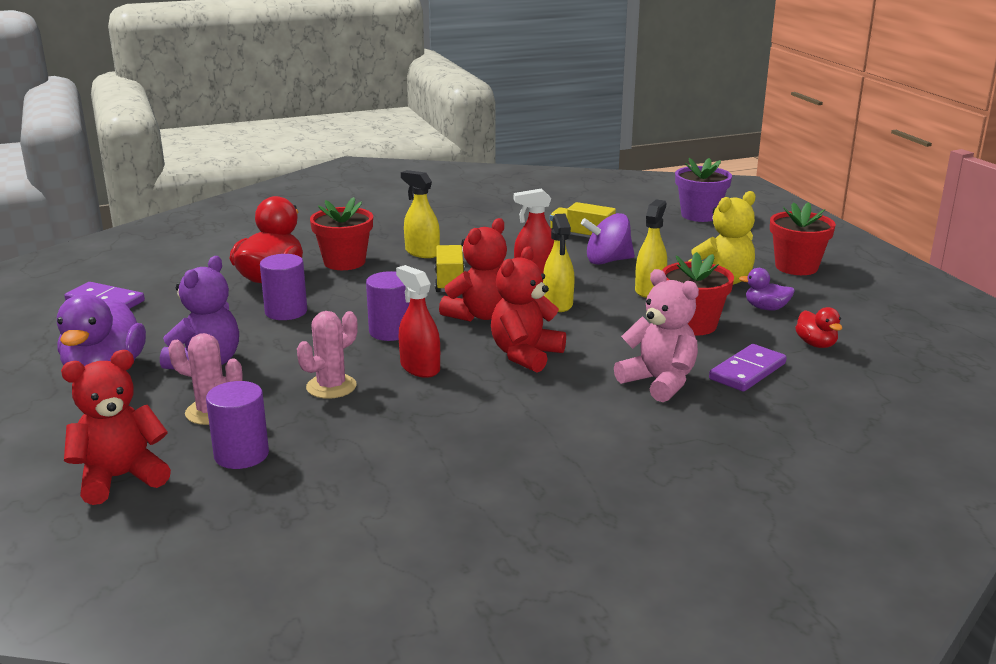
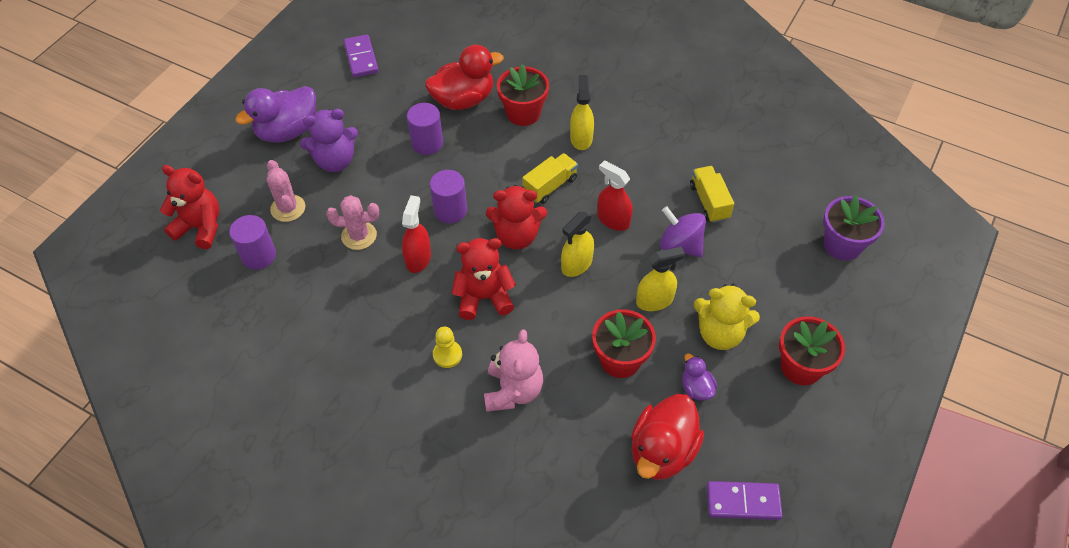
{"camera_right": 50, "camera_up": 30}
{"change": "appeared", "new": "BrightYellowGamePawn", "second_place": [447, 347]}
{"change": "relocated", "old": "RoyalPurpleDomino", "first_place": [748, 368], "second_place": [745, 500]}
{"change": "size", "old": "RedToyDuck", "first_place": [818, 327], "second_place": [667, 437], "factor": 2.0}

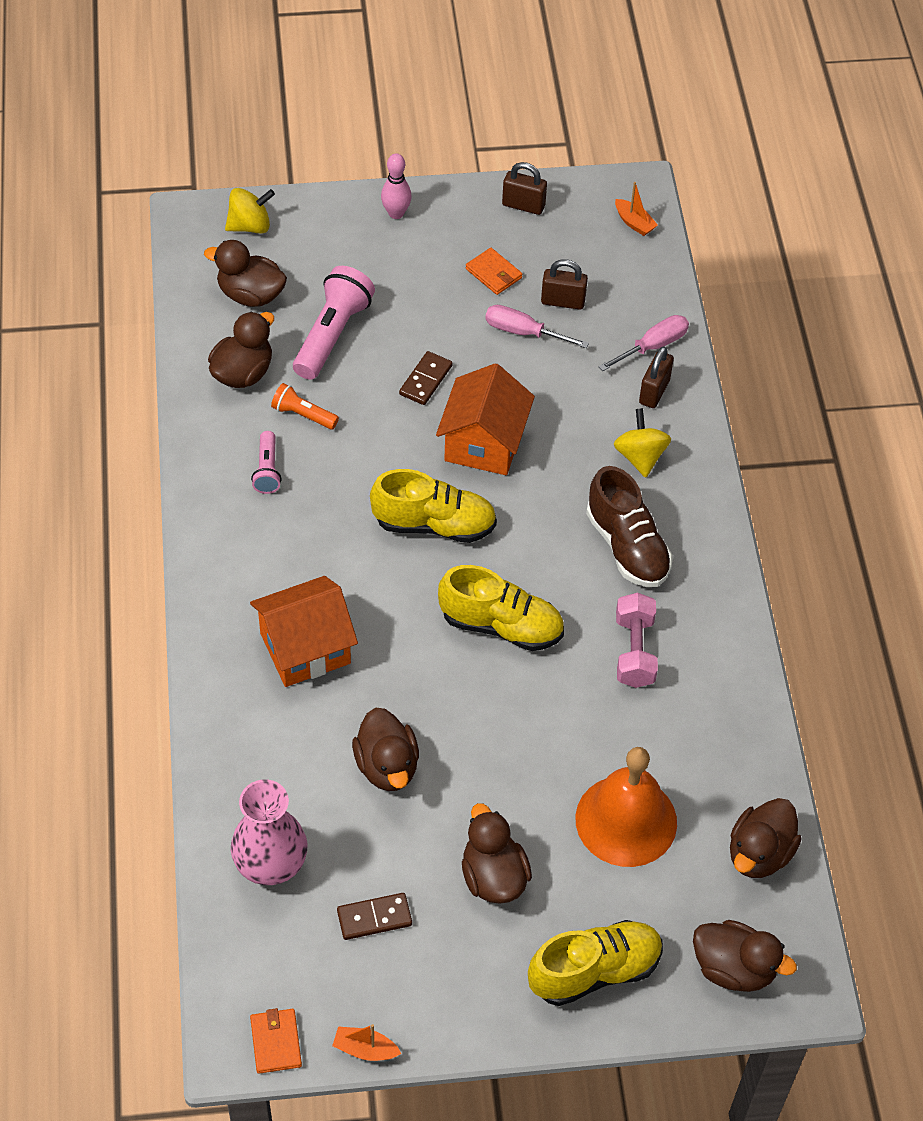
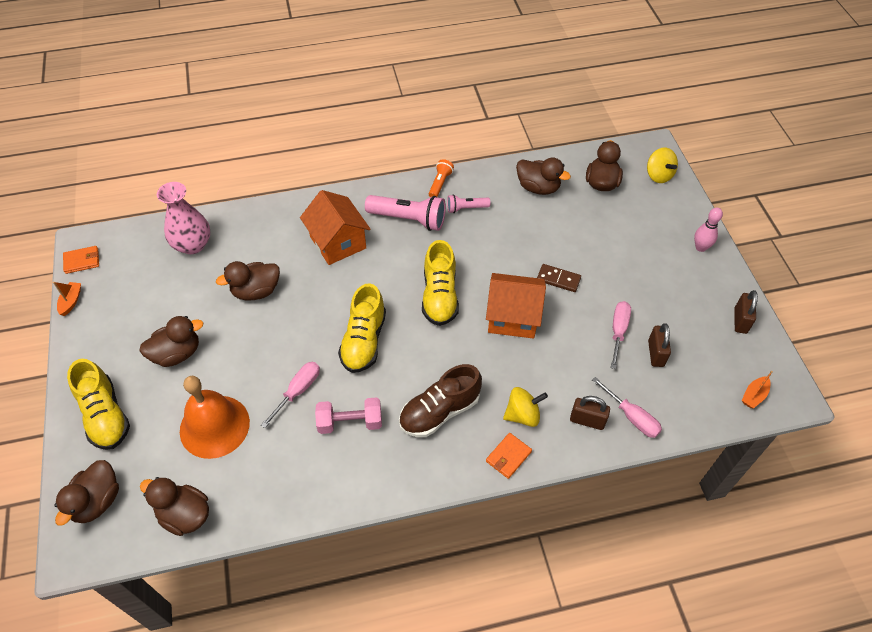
{"camera_right": 85, "camera_up": 0}
{"change": "missing", "old": "RussetDomino", "first_place": [374, 916]}
{"change": "appeared", "new": "RosyFlatScrewdriver", "second_place": [290, 395]}
{"change": "relocated", "old": "OrangeColouredTorch", "first_place": [305, 406], "second_place": [441, 178]}
{"change": "relocated", "old": "RosyTorch", "first_place": [334, 323], "second_place": [405, 213]}
{"change": "relocated", "old": "OrangeColouredCardWallet", "first_place": [494, 271], "second_place": [509, 456]}

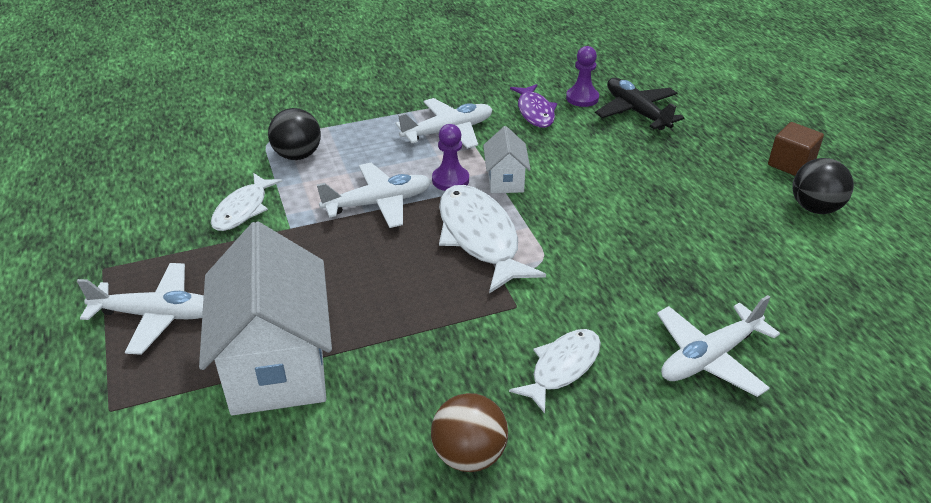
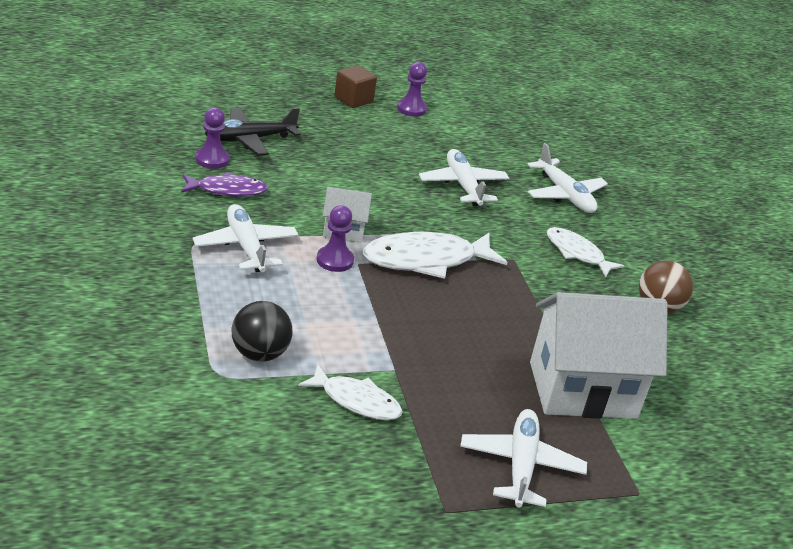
{"camera_right": -90, "camera_up": -5}
{"change": "relocated", "old": "PureWhitePlane", "first_place": [374, 195], "second_place": [464, 177]}
{"change": "exchanged", "old": "JetBlackBall", "new": "RoyalPurpleGamePawn", "first_place": [823, 186], "second_place": [412, 89]}

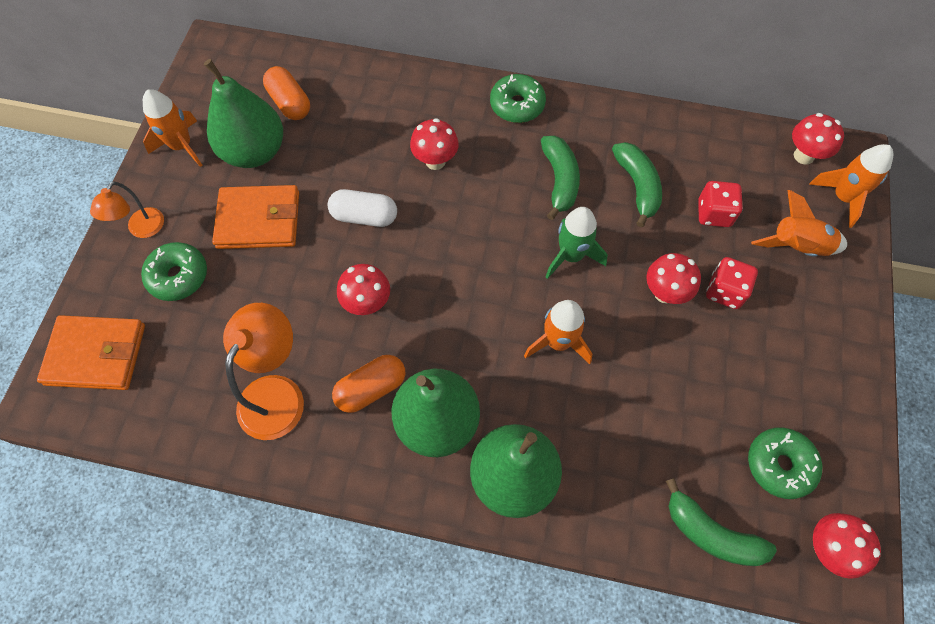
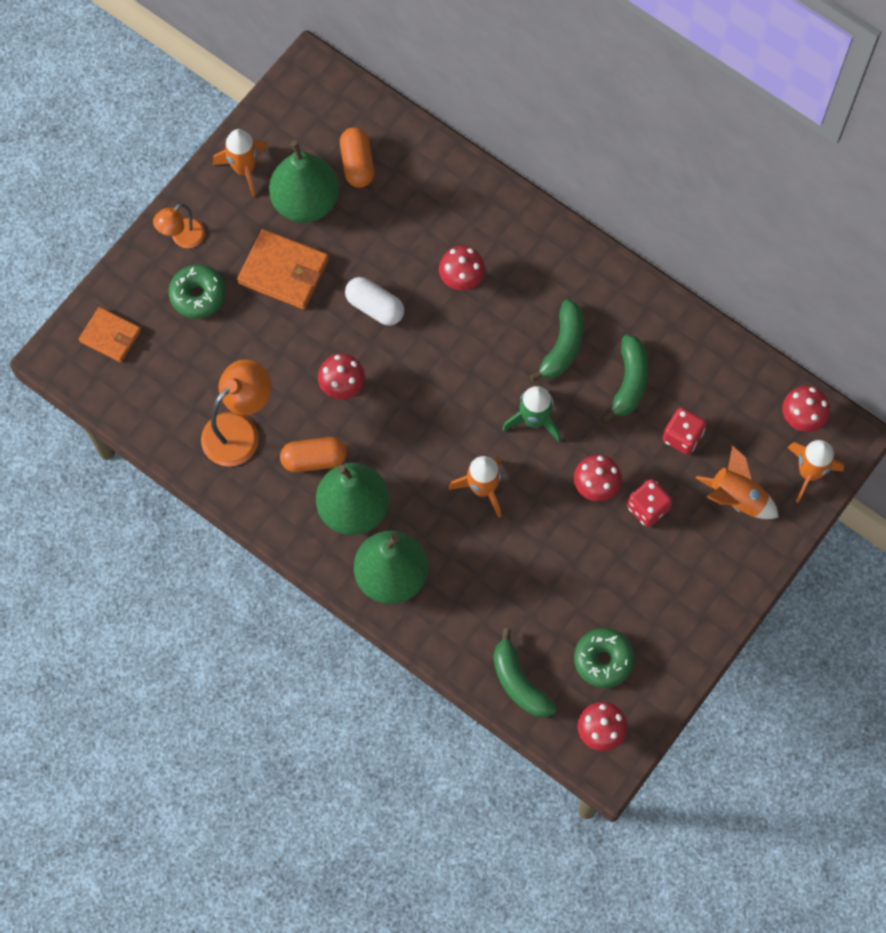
{"camera_right": 25, "camera_up": 5}
{"change": "missing", "old": "LeafGreenDoughnut", "first_place": [518, 98]}
{"change": "size", "old": "OrangeColouredCardWallet", "first_place": [91, 352], "second_place": [110, 335], "factor": 0.66}

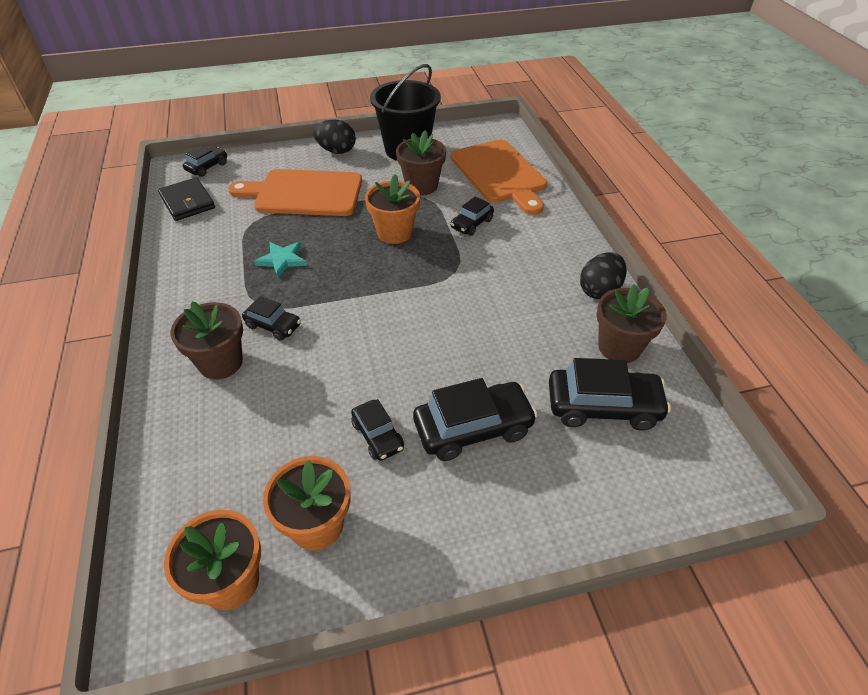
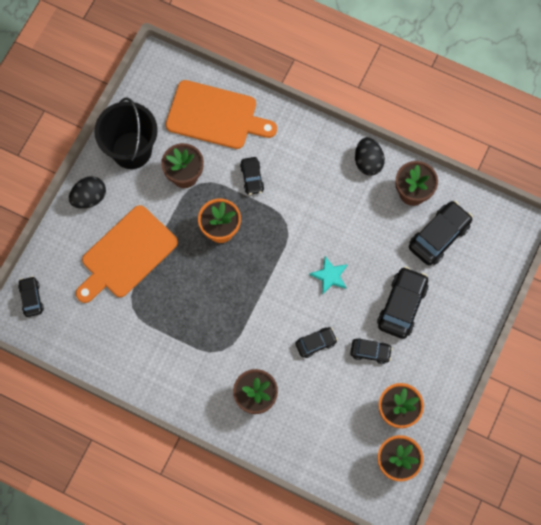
{"camera_right": -50, "camera_up": 25}
{"change": "missing", "old": "JetBlackCardWallet", "first_place": [186, 199]}
{"change": "relocated", "old": "JetBlackAutomobile", "first_place": [271, 318], "second_place": [316, 342]}
{"change": "relocated", "old": "TurquoiseFivePointedStar", "first_place": [280, 260], "second_place": [328, 275]}

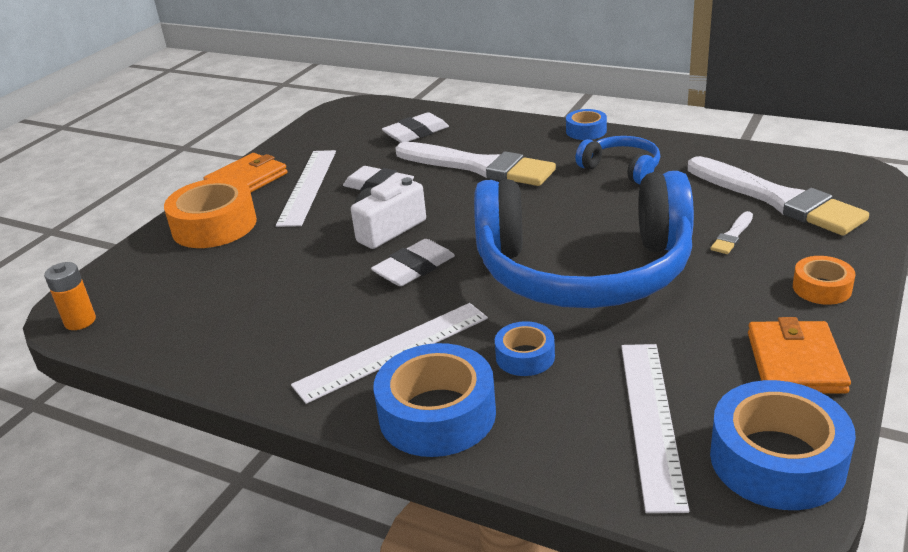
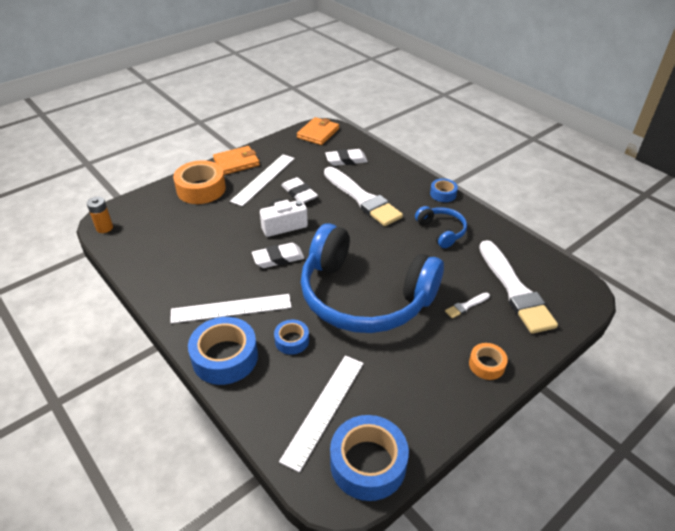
{"camera_right": 20, "camera_up": 10}
{"change": "relocated", "old": "OrangeColouredCardWallet", "first_place": [799, 355], "second_place": [318, 131]}

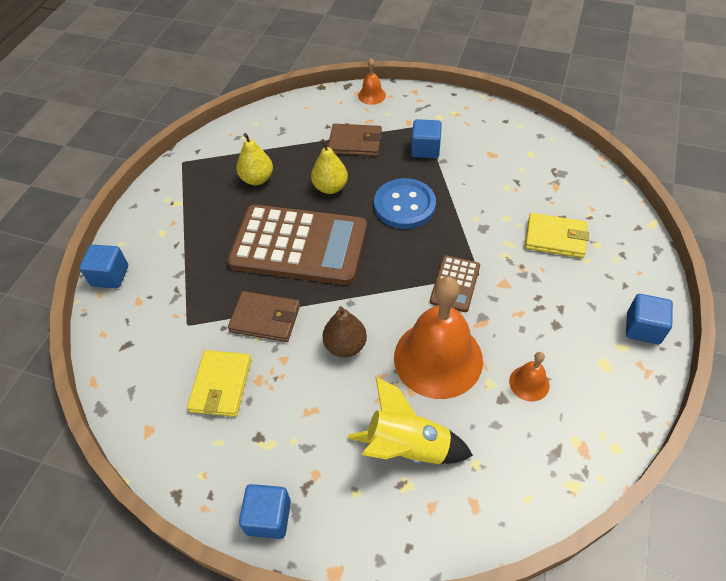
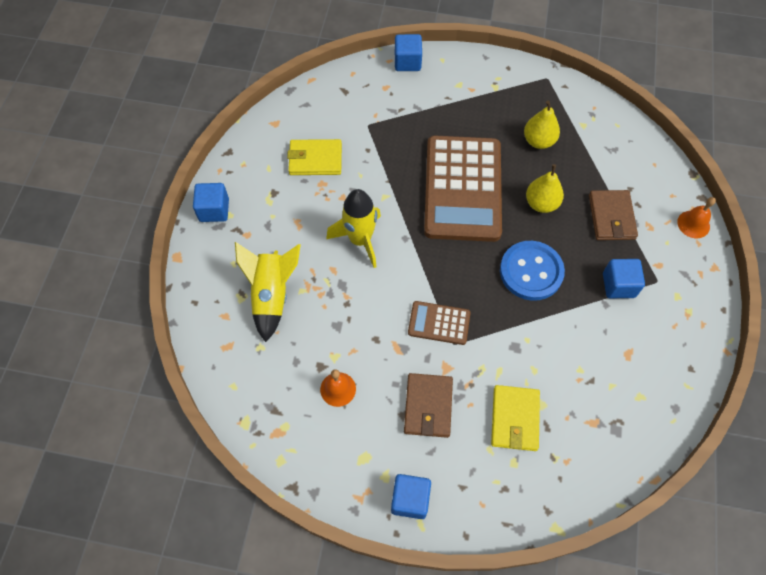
{"camera_right": 80, "camera_up": 10}
{"change": "missing", "old": "OrangeColouredBell", "first_place": [438, 338]}
{"change": "relocated", "old": "RussetCardWallet", "first_place": [264, 316], "second_place": [428, 405]}
{"change": "exchanged", "old": "RussetPear", "new": "BrightYellowRocket", "first_place": [344, 332], "second_place": [353, 228]}

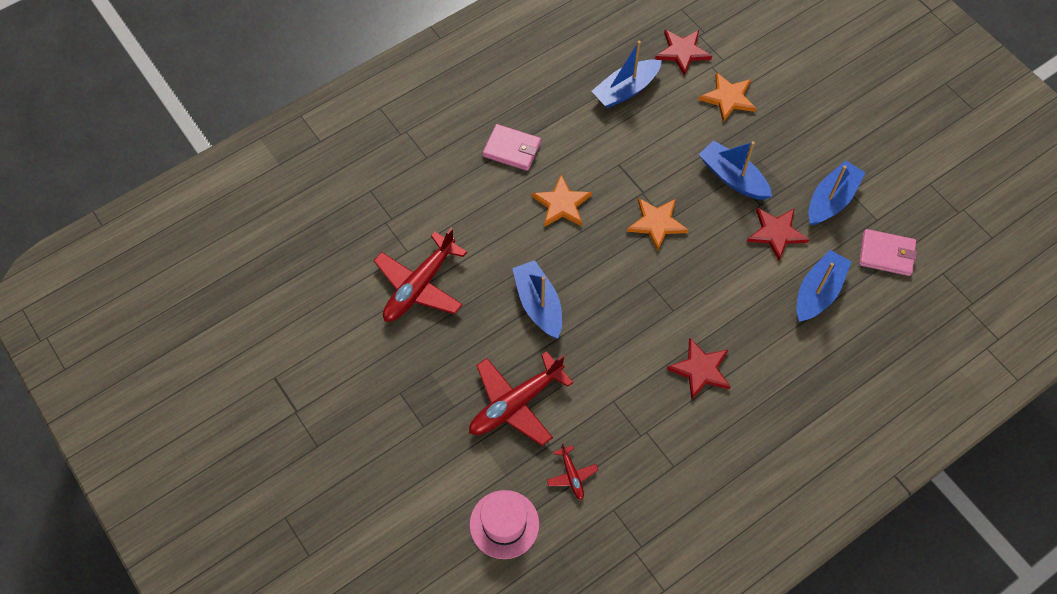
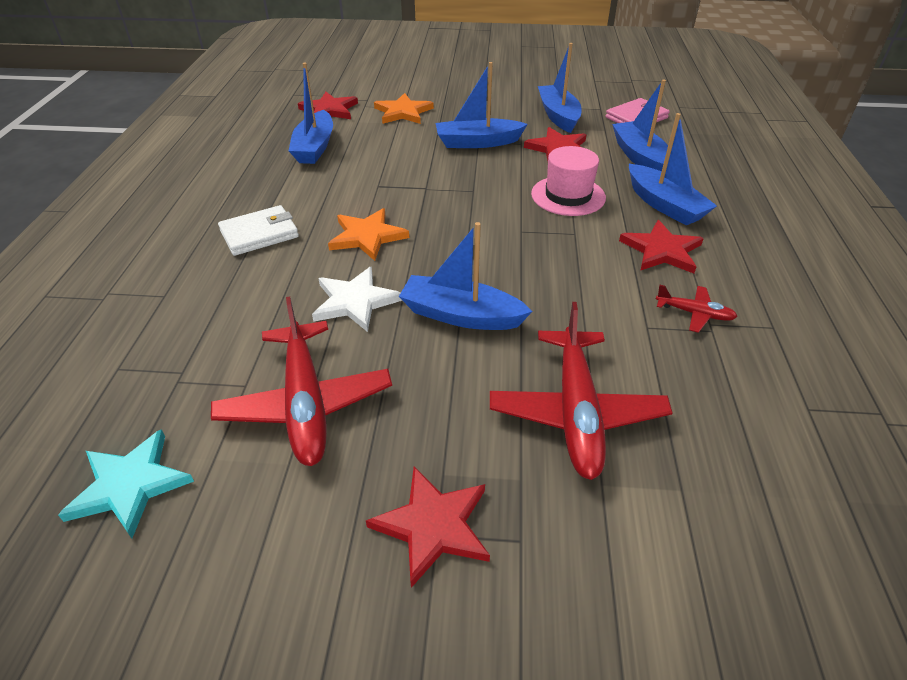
{"camera_right": -50, "camera_up": -20}
{"change": "missing", "old": "OrangeColouredFivePointedStar", "first_place": [658, 224]}
{"change": "appeared", "new": "TurquoiseFivePointedStar", "second_place": [126, 483]}
{"change": "appeared", "new": "PureWhiteFivePointedStar", "second_place": [357, 299]}
{"change": "appeared", "new": "RedFivePointedStar", "second_place": [428, 527]}
{"change": "appeared", "new": "RoyalBlueToyBoat", "second_place": [673, 169]}
{"change": "relocated", "old": "RosyTopHat", "first_place": [504, 524], "second_place": [568, 181]}
{"change": "relocated", "old": "RedPlane", "first_place": [572, 471], "second_place": [697, 309]}
{"change": "colour", "old": "RosyCardWallet", "new": "PureWhiteCardWallet", "first_place": [512, 147], "second_place": [258, 230]}

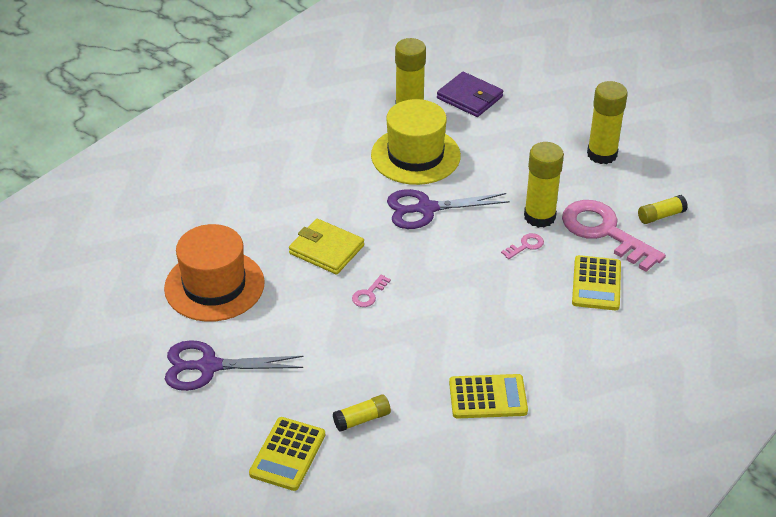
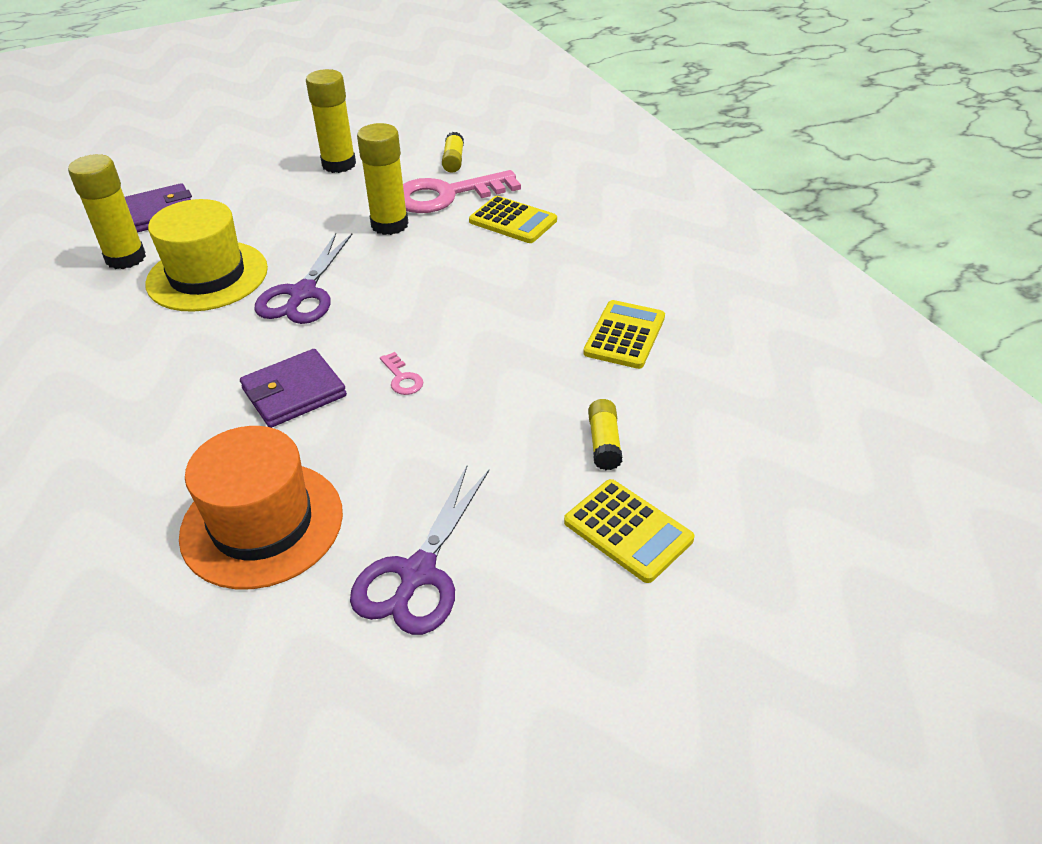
{"camera_right": -65, "camera_up": 0}
{"change": "missing", "old": "RosyKey", "first_place": [522, 246]}
{"change": "colour", "old": "BrightYellowCardWallet", "new": "RoyalPurpleCardWallet", "first_place": [326, 247], "second_place": [293, 388]}

